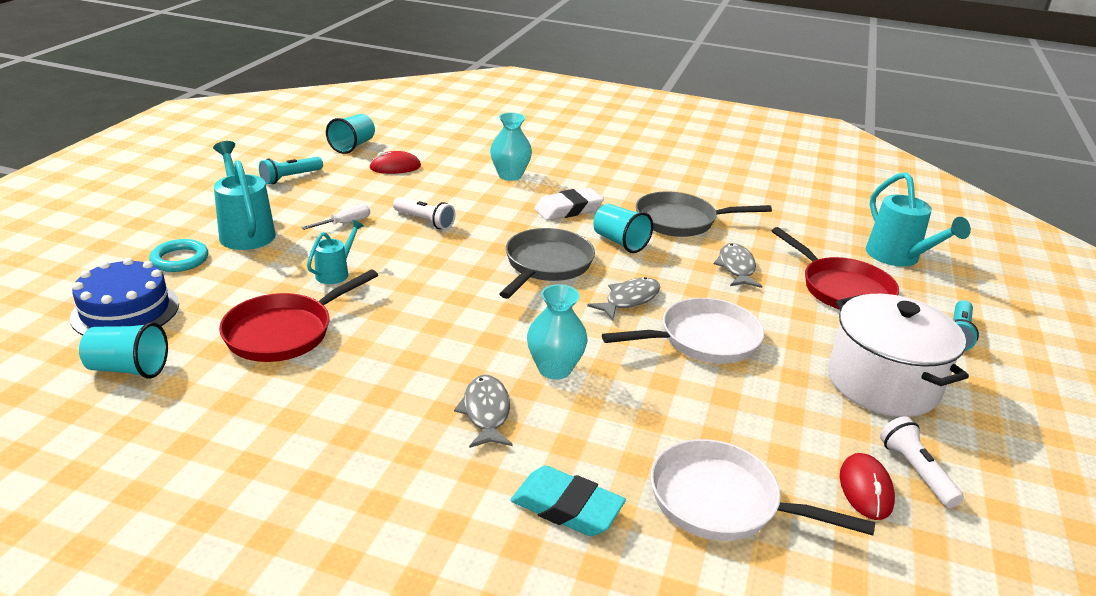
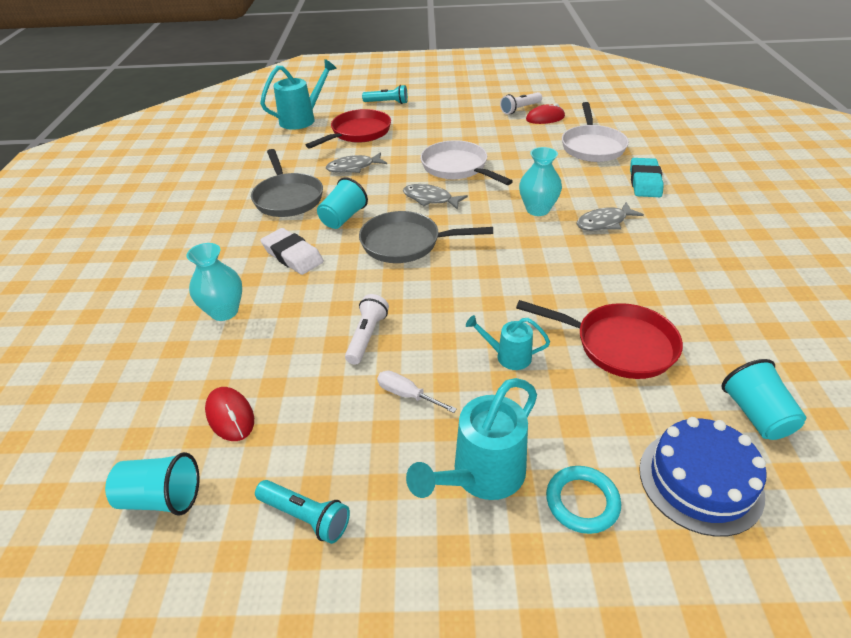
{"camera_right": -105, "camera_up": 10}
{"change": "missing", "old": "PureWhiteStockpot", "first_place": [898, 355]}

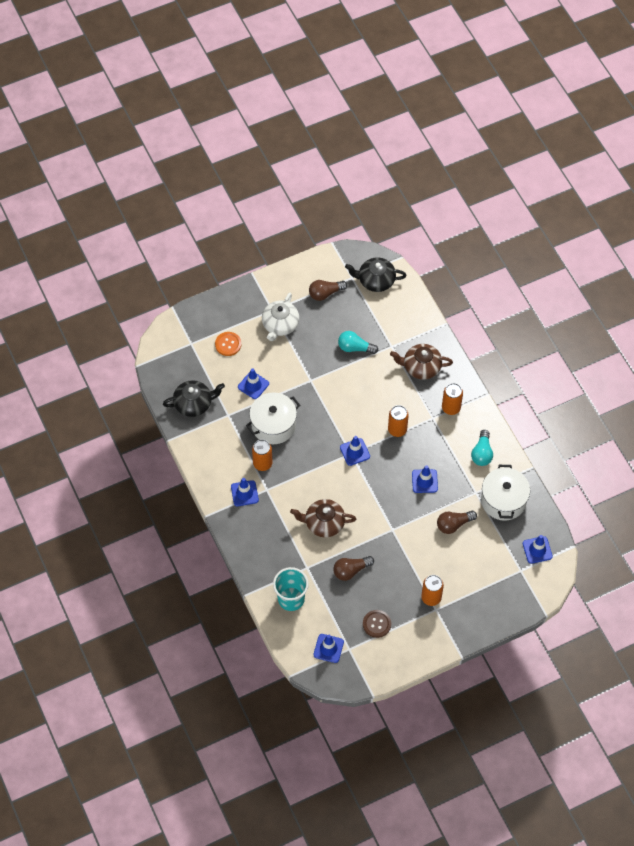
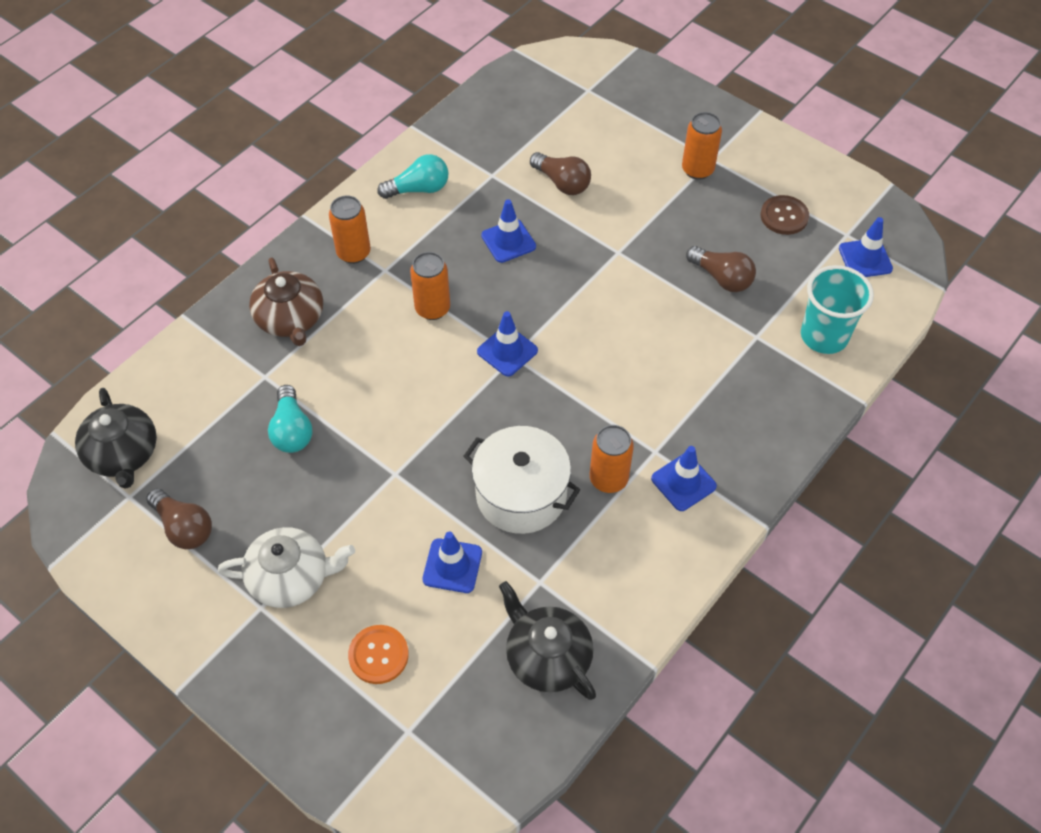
{"camera_right": -115, "camera_up": -5}
{"change": "missing", "old": "RussetTeapot", "first_place": [323, 518]}
{"change": "missing", "old": "PureWhiteStockpot", "first_place": [505, 493]}
{"change": "missing", "old": "RoyalBlueTrafficCone", "first_place": [538, 549]}

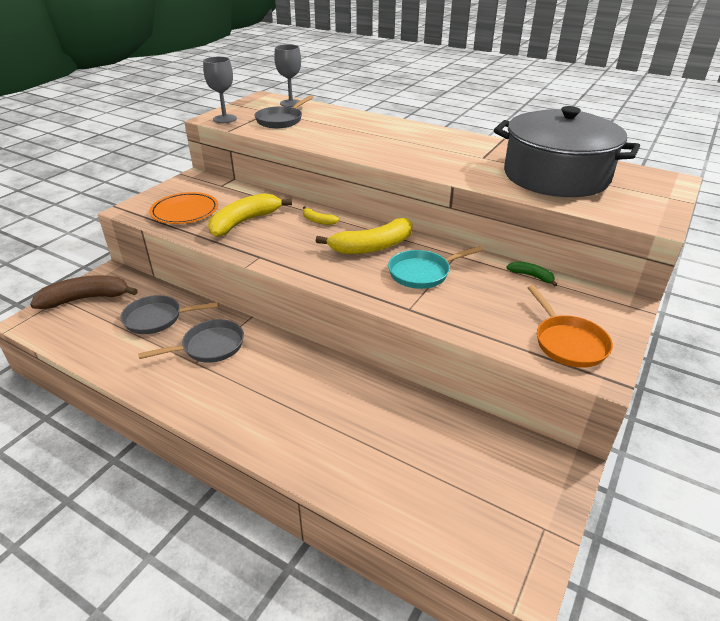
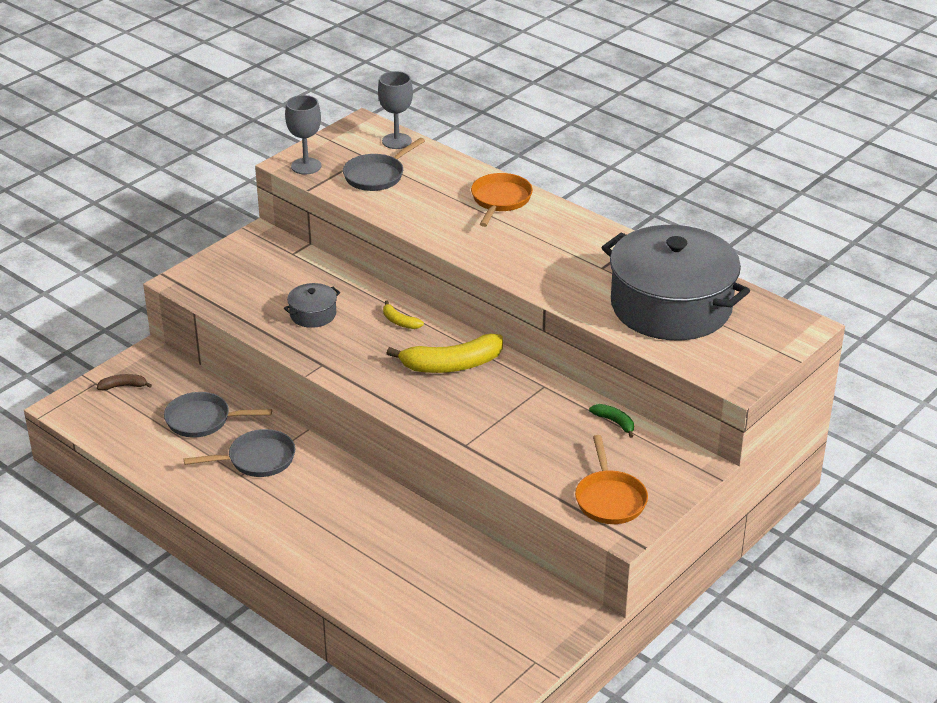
{"camera_right": 10, "camera_up": 0}
{"change": "missing", "old": "OrangeColouredFlatDish", "first_place": [184, 208]}
{"change": "missing", "old": "TurquoisePan", "first_place": [435, 267]}
{"change": "appeared", "new": "OrangeColouredPan", "second_place": [502, 200]}
{"change": "exchanged", "old": "BrightYellowBanana", "new": "AshGreyStockpot", "first_place": [250, 215], "second_place": [312, 305]}
{"change": "size", "old": "RussetBanana", "first_place": [84, 292], "second_place": [124, 382], "factor": 0.48}

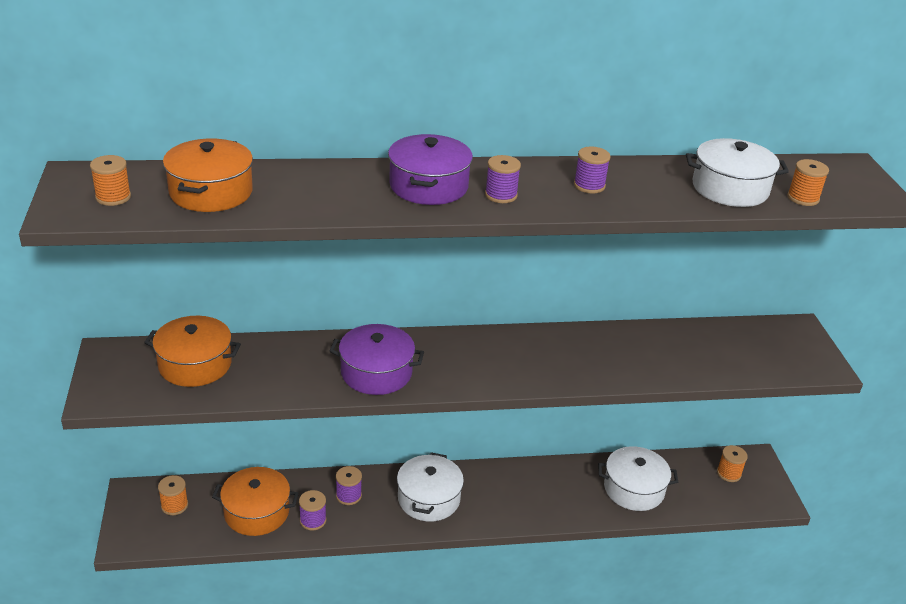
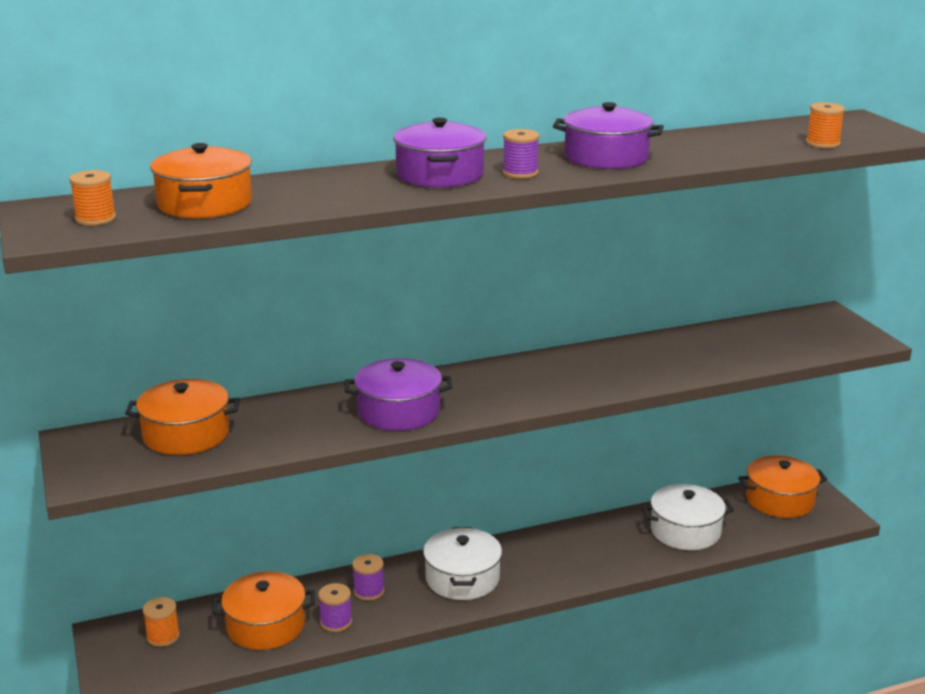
{"camera_right": -10, "camera_up": -10}
{"change": "missing", "old": "PureWhiteStockpot", "first_place": [737, 172]}
{"change": "exchanged", "old": "RoyalPurpleBobbin", "new": "RoyalPurpleStockpot", "first_place": [592, 169], "second_place": [608, 135]}
{"change": "exchanged", "old": "OrangeColouredBobbin", "new": "OrangeColouredStockpot", "first_place": [732, 463], "second_place": [783, 486]}

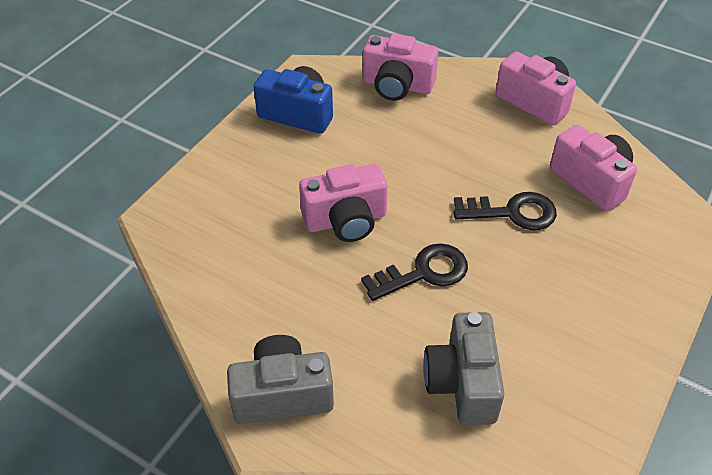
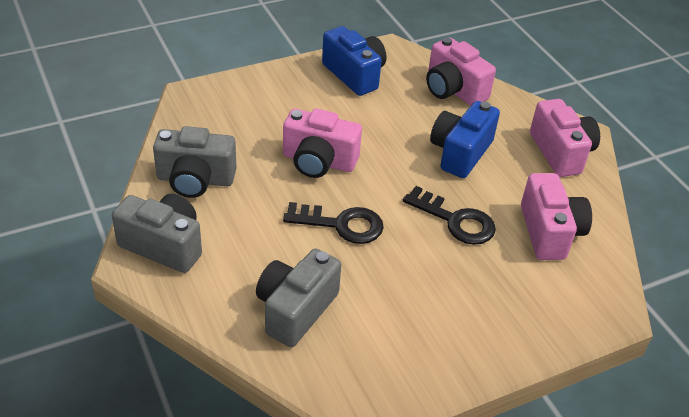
{"camera_right": 30, "camera_up": -5}
{"change": "appeared", "new": "AshGreyPhotoCamera", "second_place": [195, 162]}
{"change": "appeared", "new": "RoyalBluePhotoCamera", "second_place": [465, 139]}

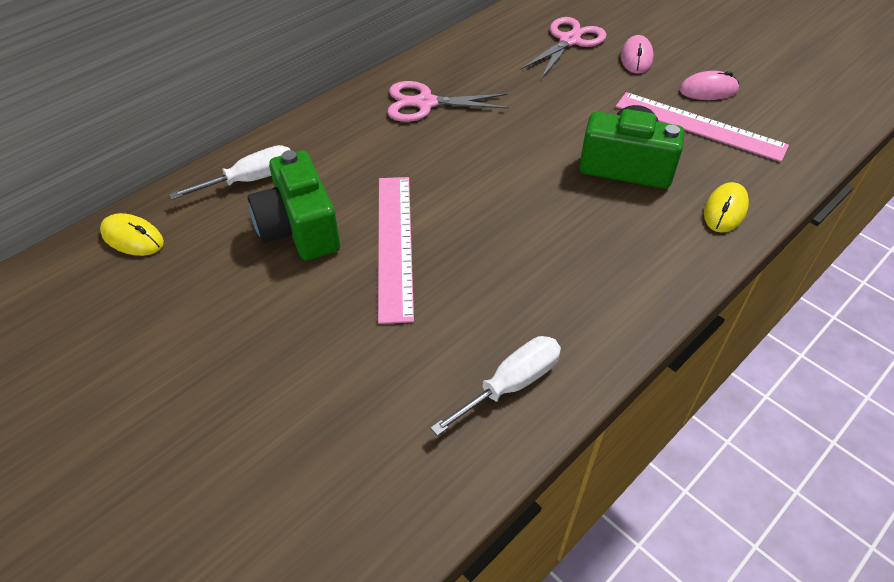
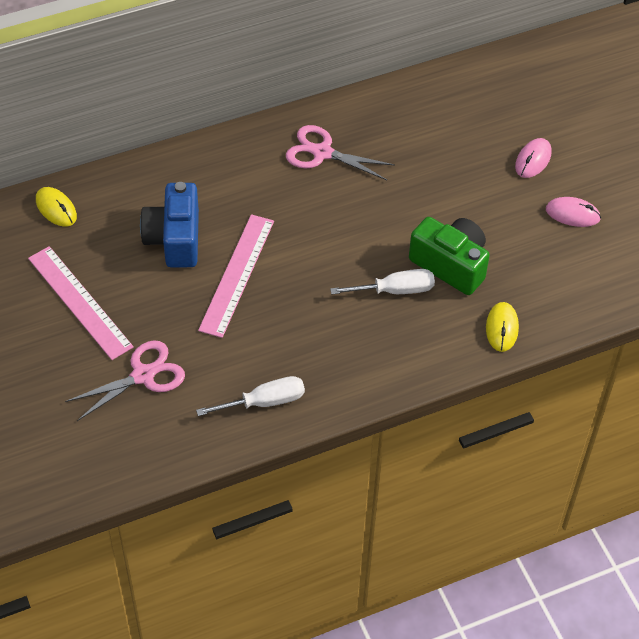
{"camera_right": 20, "camera_up": 5}
{"change": "relocated", "old": "PureWhiteFlatScrewdriver", "first_place": [230, 172], "second_place": [382, 282]}
{"change": "relocated", "old": "RosyScissors", "first_place": [564, 47], "second_place": [125, 380]}
{"change": "relocated", "old": "RosyStraightedge", "first_place": [702, 127], "second_place": [81, 303]}
{"change": "colour", "old": "LeafGreenPhotoCamera", "new": "RoyalBluePhotoCamera", "first_place": [294, 205], "second_place": [169, 225]}
{"change": "spun", "old": "BrightYellowMouse", "first_place": [726, 207], "second_place": [502, 327], "degrees": -45}

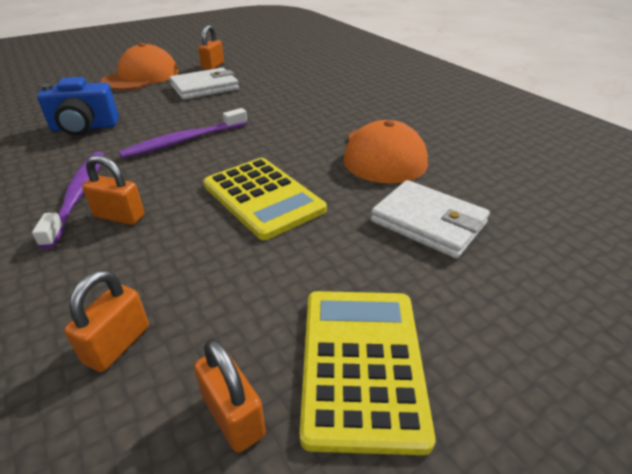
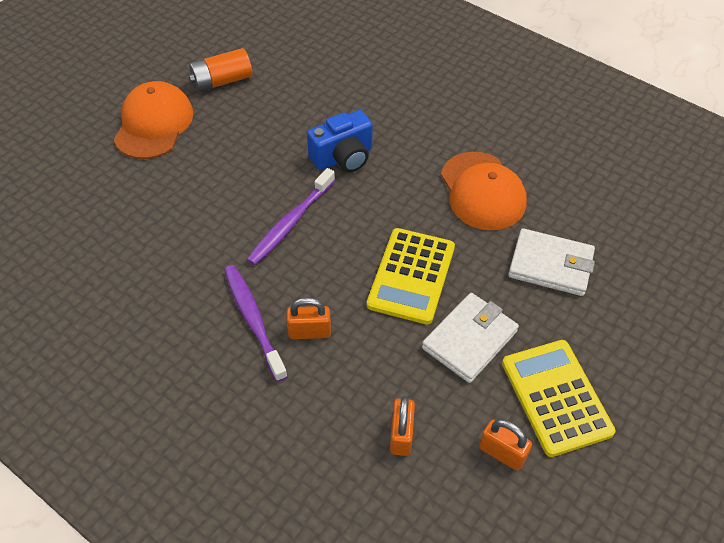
{"camera_right": -20, "camera_up": 15}
{"change": "relocated", "old": "RoyalBluePhotoCamera", "first_place": [78, 106], "second_place": [340, 141]}
{"change": "relocated", "old": "PureWhiteCardWallet", "first_place": [204, 84], "second_place": [470, 338]}
{"change": "exchanged", "old": "OrangeColouredPadlock", "new": "OrangeColouredPowerCell", "first_place": [211, 47], "second_place": [220, 70]}
{"change": "spun", "old": "BrightYellowAddingMachine", "first_place": [265, 199], "second_place": [411, 276], "degrees": 75}

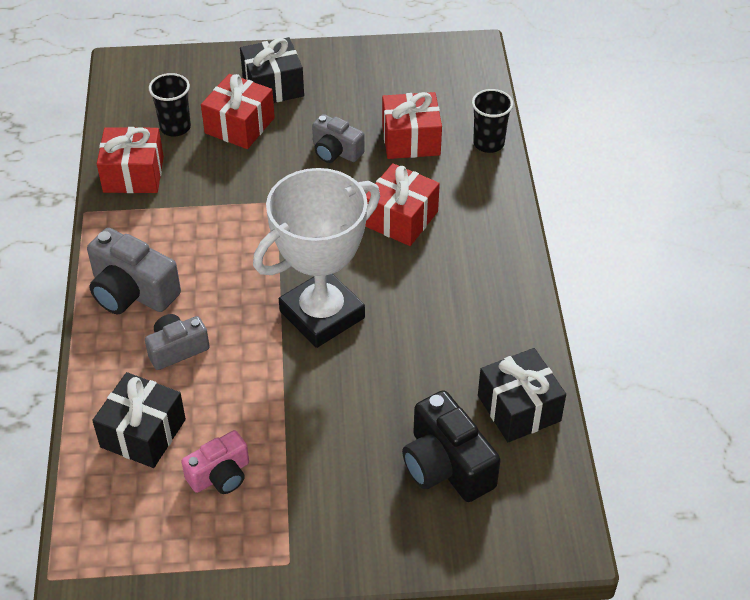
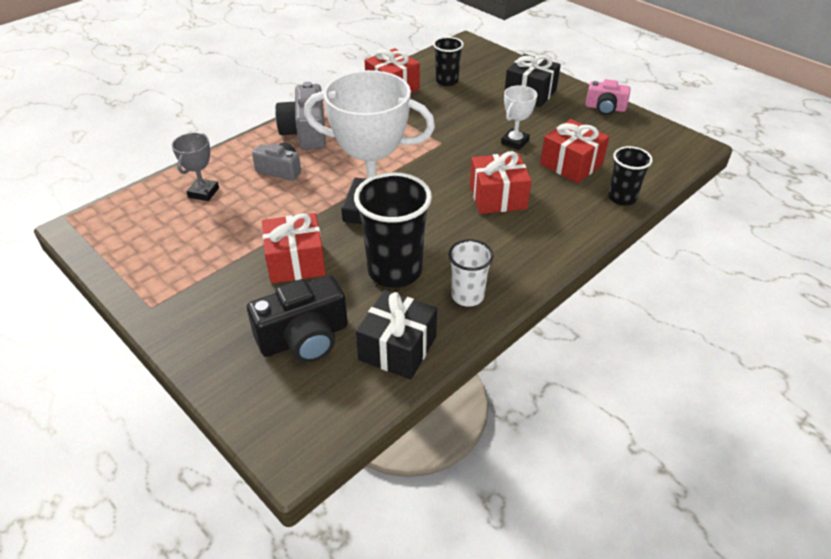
{"camera_right": 50, "camera_up": -5}
{"change": "appeared", "new": "JetBlackCup", "second_place": [393, 230]}
{"change": "appeared", "new": "PureWhiteCup", "second_place": [470, 273]}
{"change": "relocated", "old": "RosyPhotoCamera", "first_place": [215, 462], "second_place": [608, 97]}
{"change": "relocated", "old": "RedWrappedGift", "first_place": [238, 111], "second_place": [294, 248]}
{"change": "exchanged", "old": "JetBlackWrappedGift", "new": "AshGreyAwardCup", "first_place": [139, 420], "second_place": [195, 167]}
{"change": "exchanged", "old": "AshGreyPhotoCamera", "new": "PureWhiteAwardCup", "first_place": [338, 138], "second_place": [519, 117]}
{"change": "spun", "old": "JetBlackPhotoCamera", "first_place": [451, 446], "second_place": [297, 319], "degrees": -135}

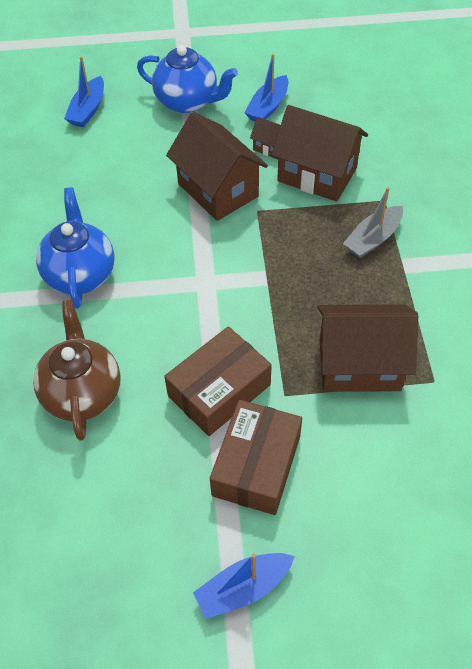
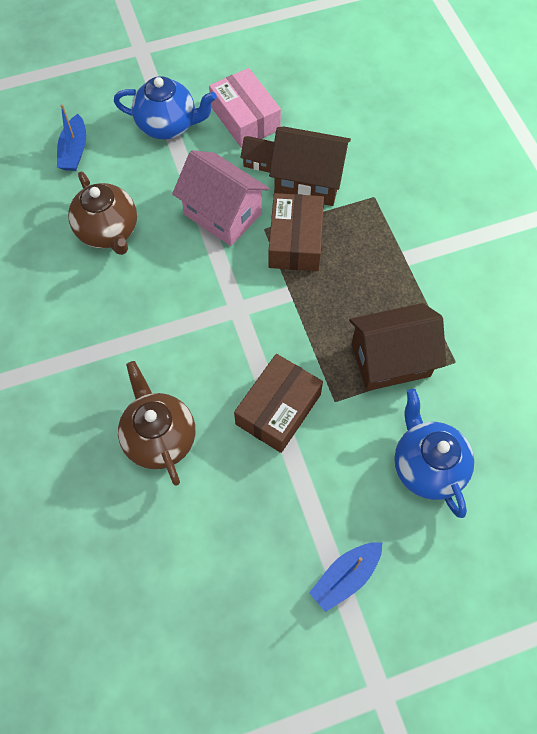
{"camera_right": -15, "camera_up": 10}
{"change": "missing", "old": "AshGreyToyBoat", "first_place": [373, 222]}
{"change": "appeared", "new": "RussetTeapot", "second_place": [102, 213]}
{"change": "relocated", "old": "RoyalBlueTeapot", "first_place": [75, 248], "second_place": [434, 453]}
{"change": "relocated", "old": "RussetPackage", "first_place": [256, 457], "second_place": [296, 232]}
{"change": "exchanged", "old": "RoyalBlueToyBoat", "new": "RosyPackage", "first_place": [266, 87], "second_place": [245, 108]}
{"change": "colour", "old": "RussetToyHouse", "new": "RosyToyHouse", "first_place": [217, 166], "second_place": [220, 198]}

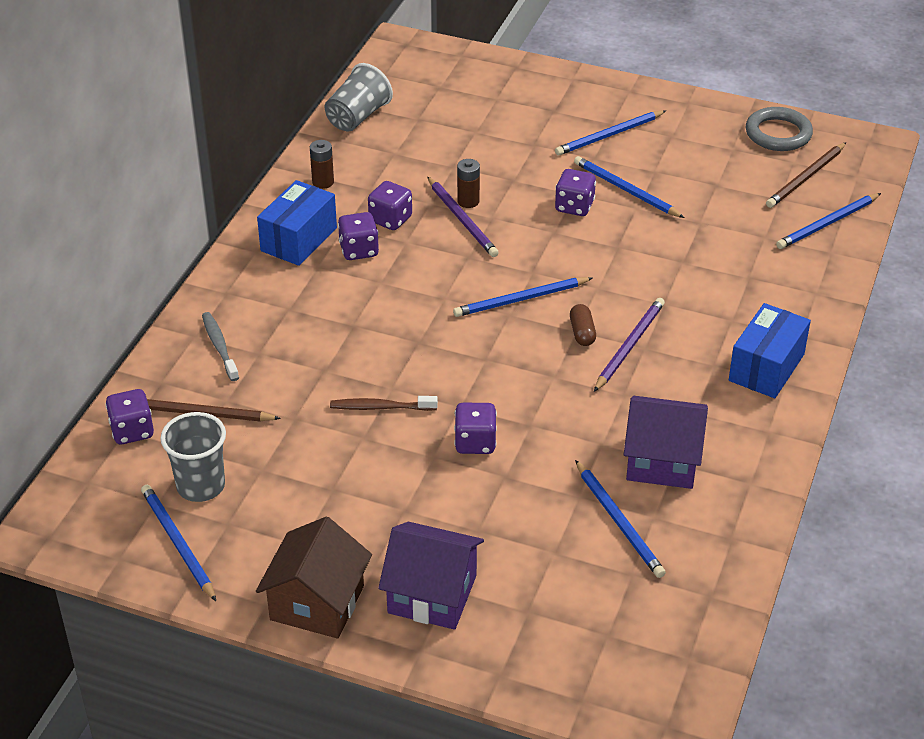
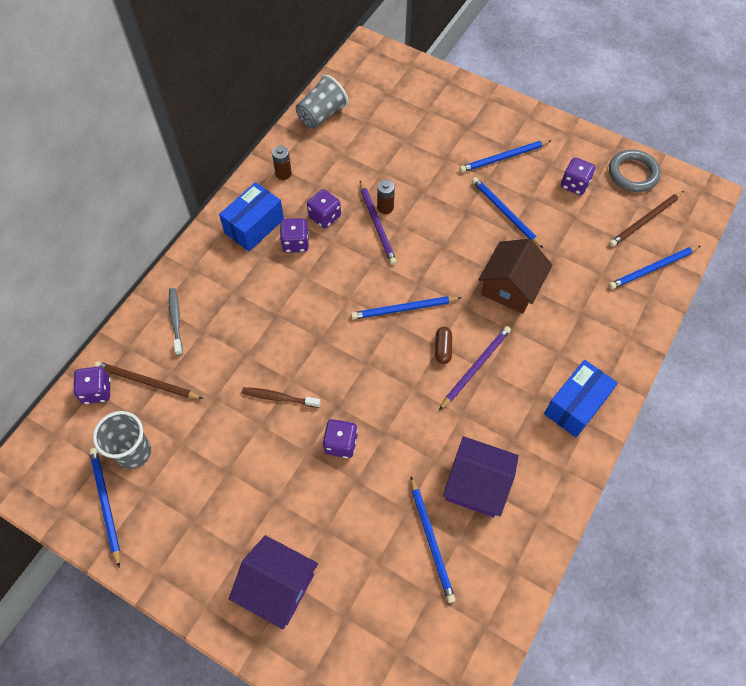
{"camera_right": 10, "camera_up": 20}
{"change": "relocated", "old": "RussetToyHouse", "first_place": [314, 577], "second_place": [515, 276]}
{"change": "relocated", "old": "RoyalPurpleDie", "first_place": [575, 192], "second_place": [578, 176]}

